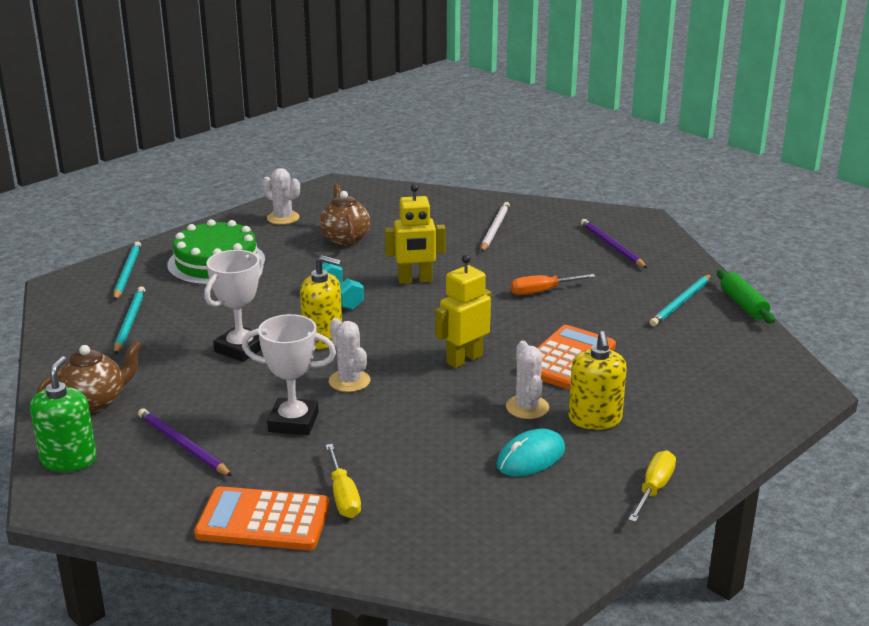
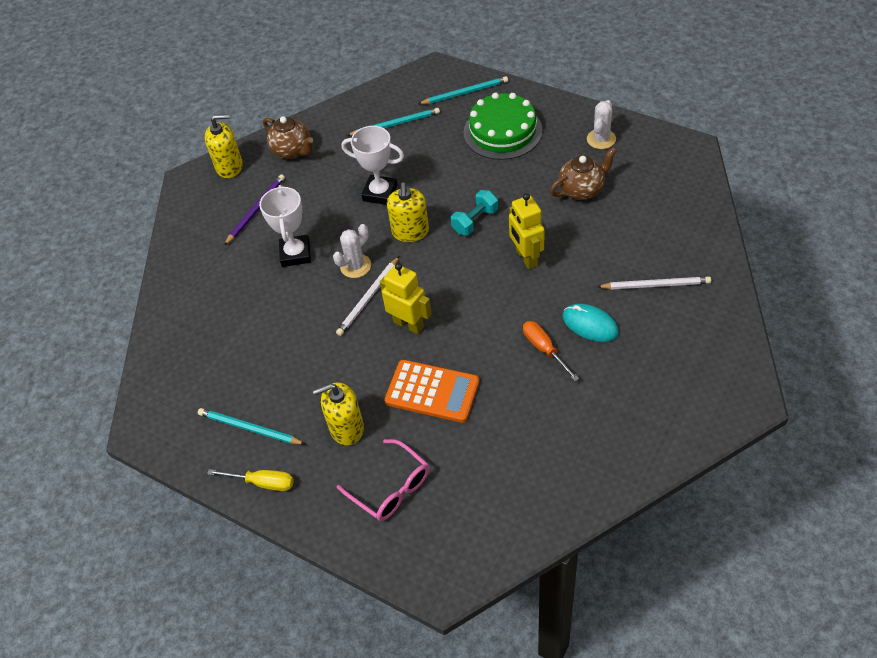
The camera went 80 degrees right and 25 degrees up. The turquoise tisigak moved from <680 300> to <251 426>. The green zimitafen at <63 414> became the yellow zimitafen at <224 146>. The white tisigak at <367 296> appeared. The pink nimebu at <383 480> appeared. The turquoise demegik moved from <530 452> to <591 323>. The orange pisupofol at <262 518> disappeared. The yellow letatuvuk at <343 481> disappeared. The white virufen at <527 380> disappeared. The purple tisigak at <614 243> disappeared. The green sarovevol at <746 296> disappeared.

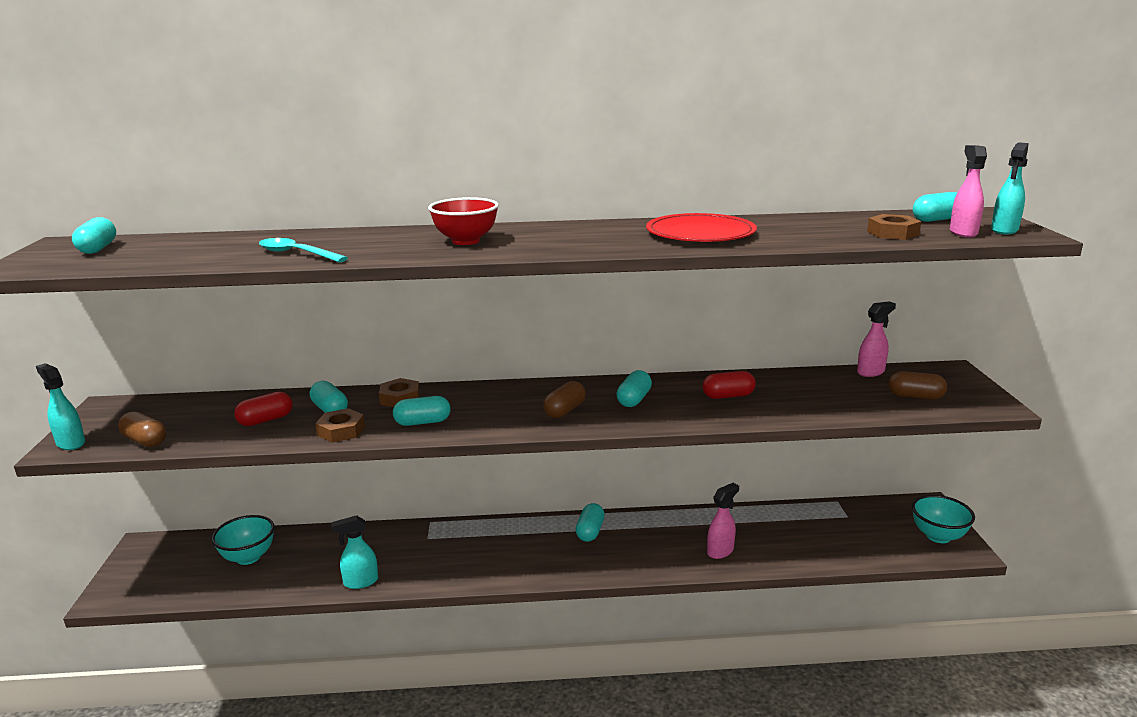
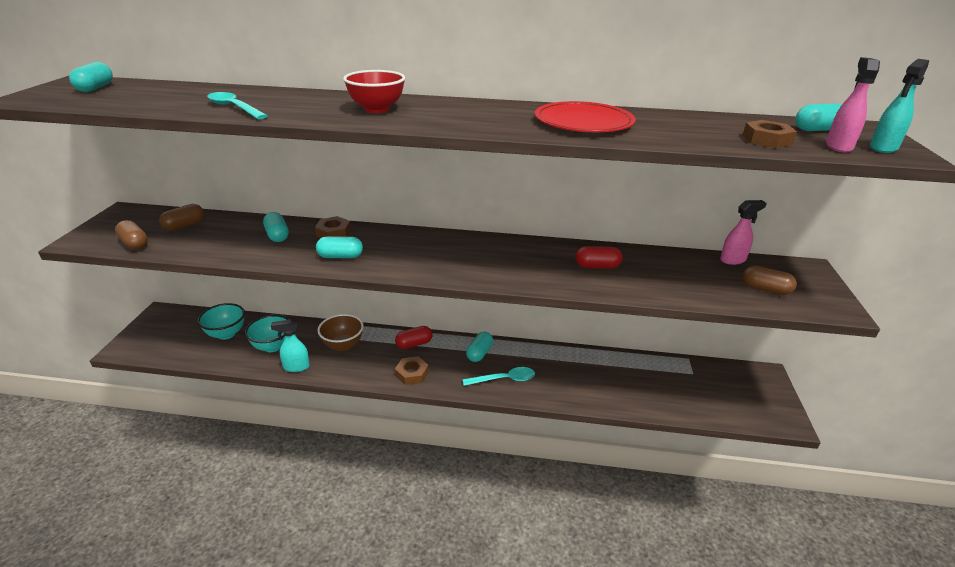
The camera went 10 degrees right and 10 degrees up. The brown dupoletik moved from <564 399> to <182 217>. The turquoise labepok moved from <943 519> to <267 333>. The brown labepok at <341 332> appeared. The red dupoletik moved from <263 408> to <414 337>. The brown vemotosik moved from <340 425> to <412 370>. The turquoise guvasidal at <498 376> appeared. The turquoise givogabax at <60 406> disappeared. The turquoise dupoletik at <634 388> disappeared. The pink givogabax at <723 521> disappeared.

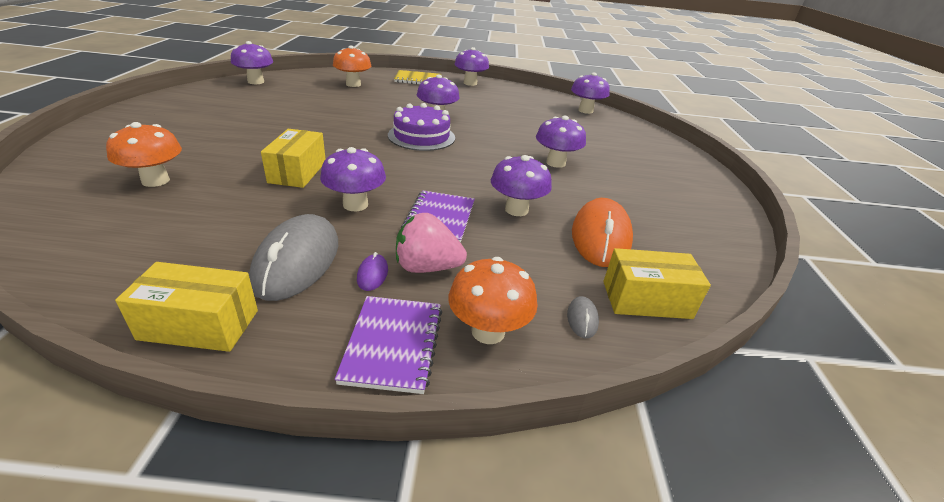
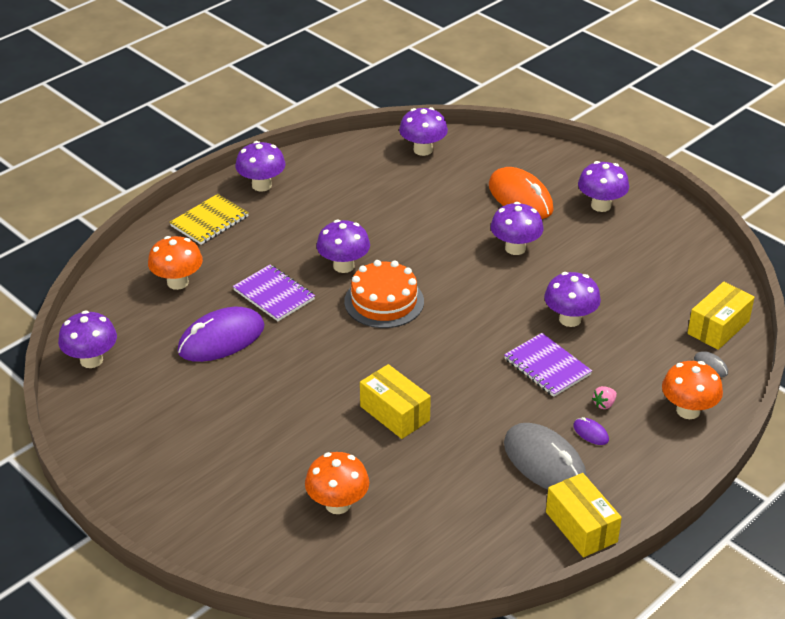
The camera went 45 degrees left and 5 degrees up. The purple demegik at <221 334> appeared. The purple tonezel moved from <388 345> to <274 293>. The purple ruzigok at <421 127> became the orange ruzigok at <384 294>. The orange demegik moved from <602 232> to <521 193>. The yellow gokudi at <186 307> turned 75 degrees counterclockwise. The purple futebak moved from <353 179> to <603 186>. The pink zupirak at <431 243> changed to 0.48 times the size.

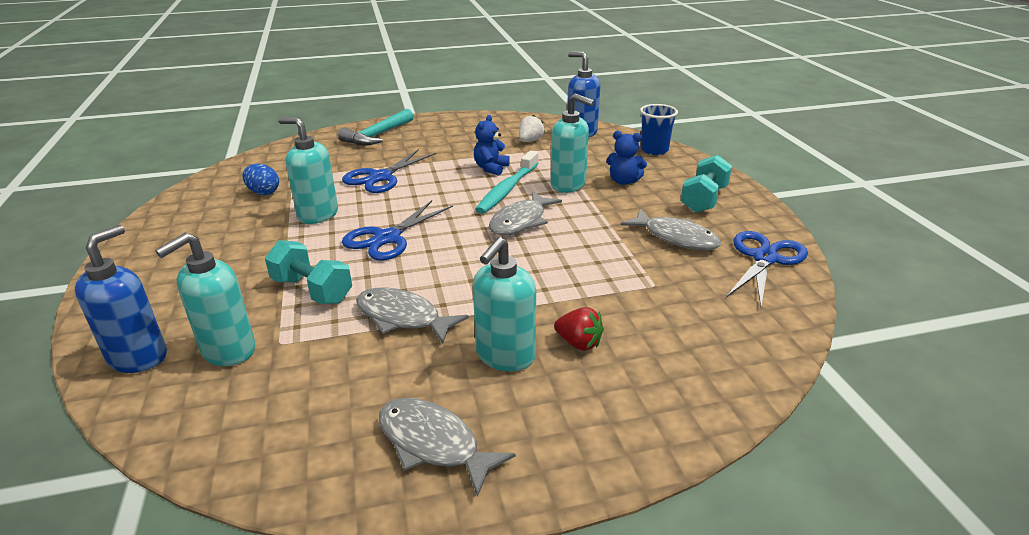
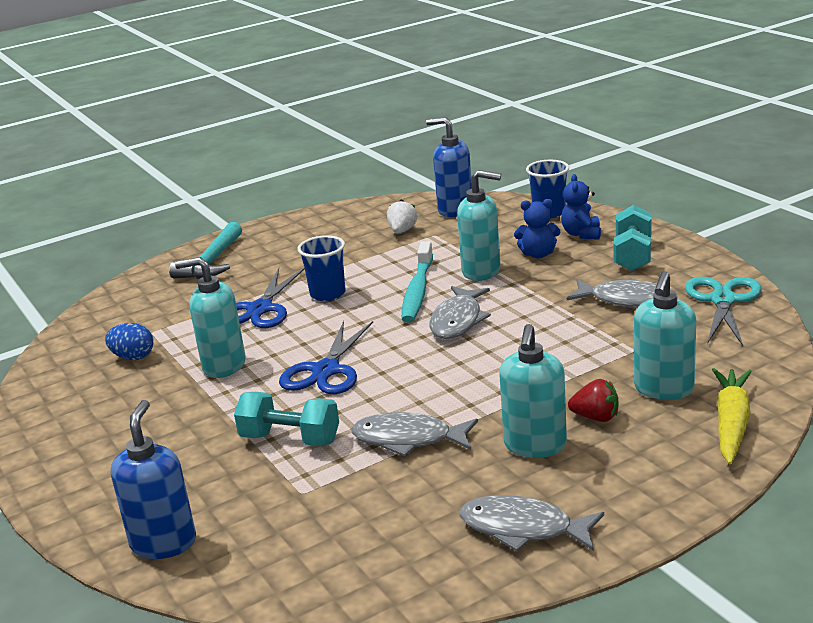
The camera went 15 degrees left and 5 degrees down. The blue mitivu at <321 268> appeared. The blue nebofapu moved from <492 145> to <581 207>. The turquoise zimitafen moved from <205 299> to <665 335>. The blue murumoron at <767 268> became the turquoise murumoron at <723 311>. The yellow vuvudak at <732 416> appeared.

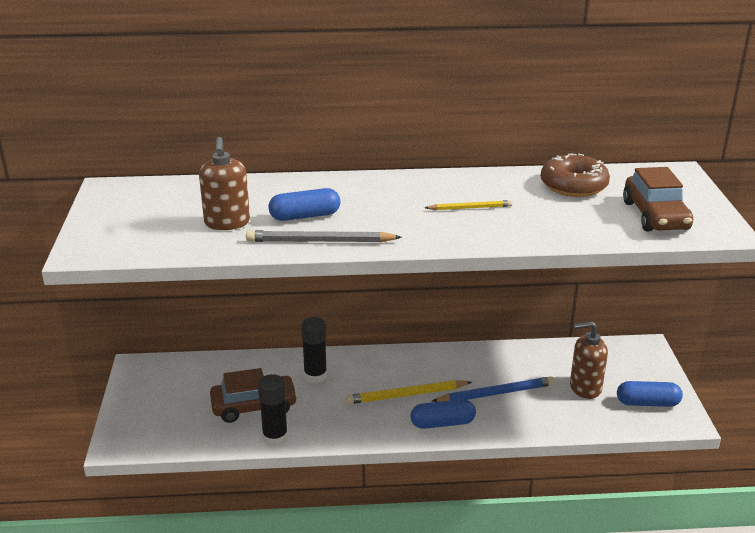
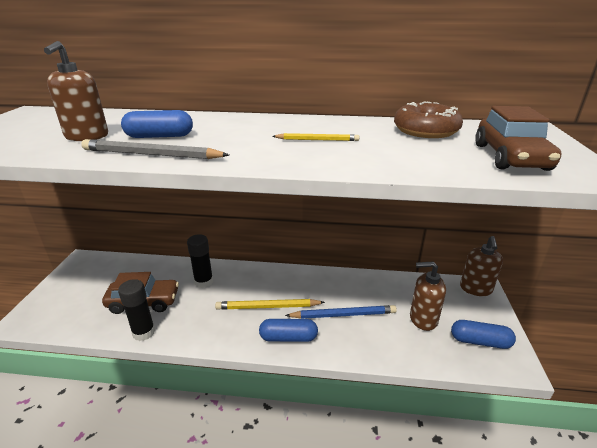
The camera went 10 degrees right and 0 degrees up. The brown zimitafen at <481 266> appeared.

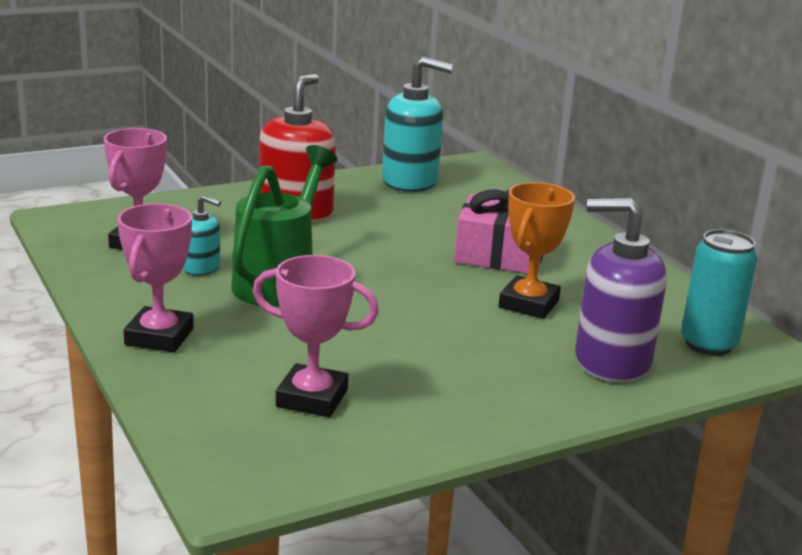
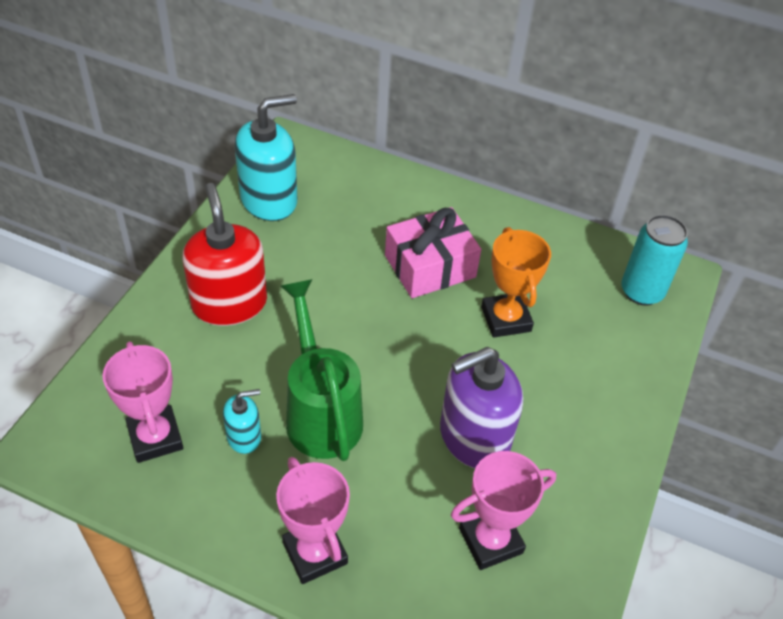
The camera went 40 degrees left and 25 degrees up. The purple zimitafen moved from <621 290> to <481 407>.

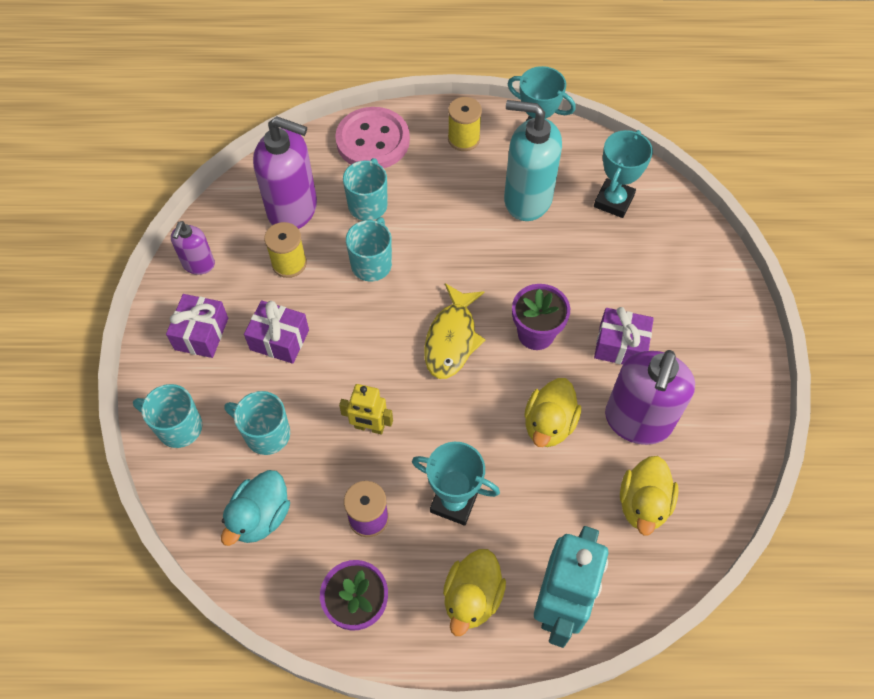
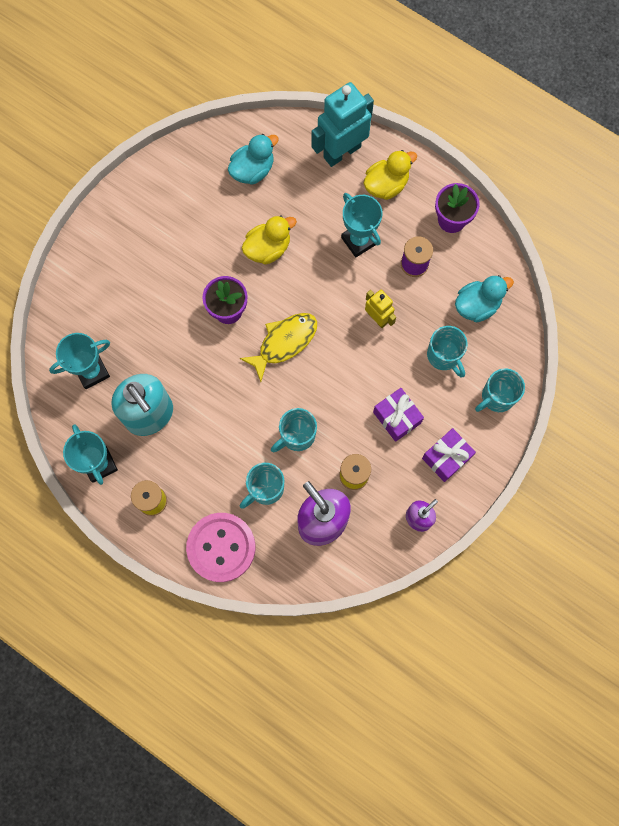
The camera went 145 degrees left and 15 degrees up. The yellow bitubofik at <649 496> became the turquoise bitubofik at <253 159>. The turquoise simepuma at <167 416> turned 90 degrees clockwise. The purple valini at <624 335> disappeared. The purple zimitafen at <650 397> disappeared.

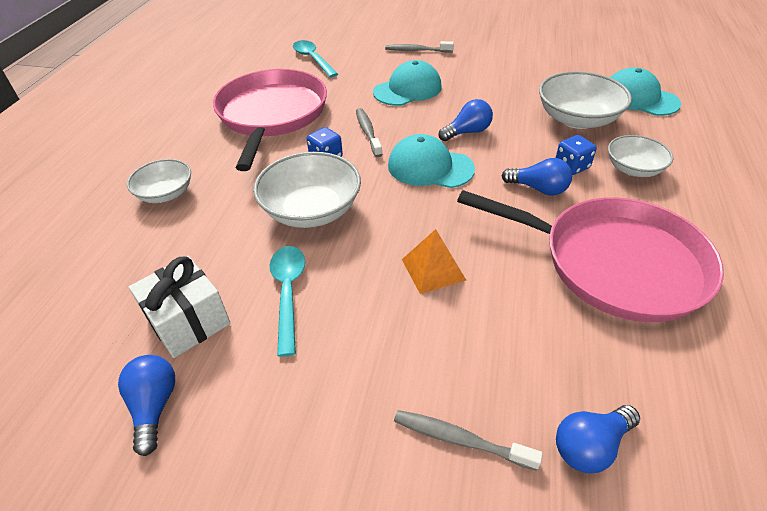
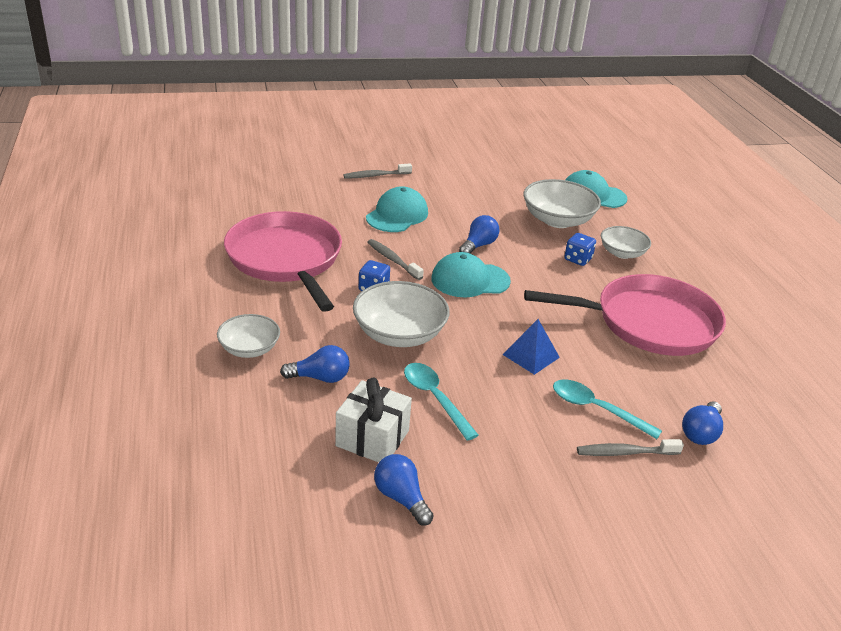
The camera went 30 degrees left and 10 degrees down. The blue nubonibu moved from <537 177> to <315 364>. The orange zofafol at <434 261> became the blue zofafol at <531 347>. The turquoise guvasidal moved from <315 59> to <607 409>.

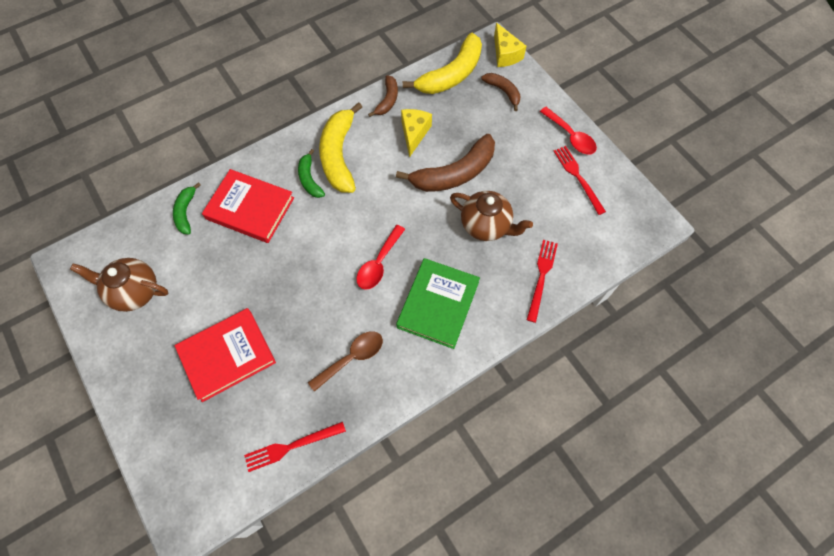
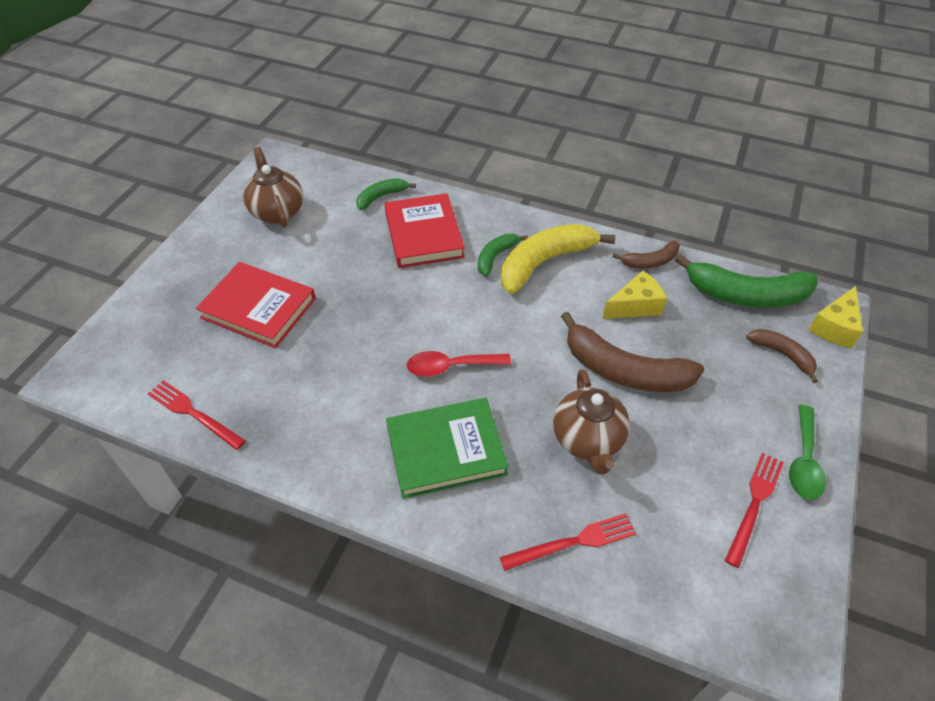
The camera went 55 degrees right and 15 degrees down. The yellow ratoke at <442 63> became the green ratoke at <746 281>. The brown ratoke at <500 92> turned 60 degrees counterclockwise. The red guvasidal at <568 131> became the green guvasidal at <807 452>. The brown guvasidal at <345 361> disappeared.

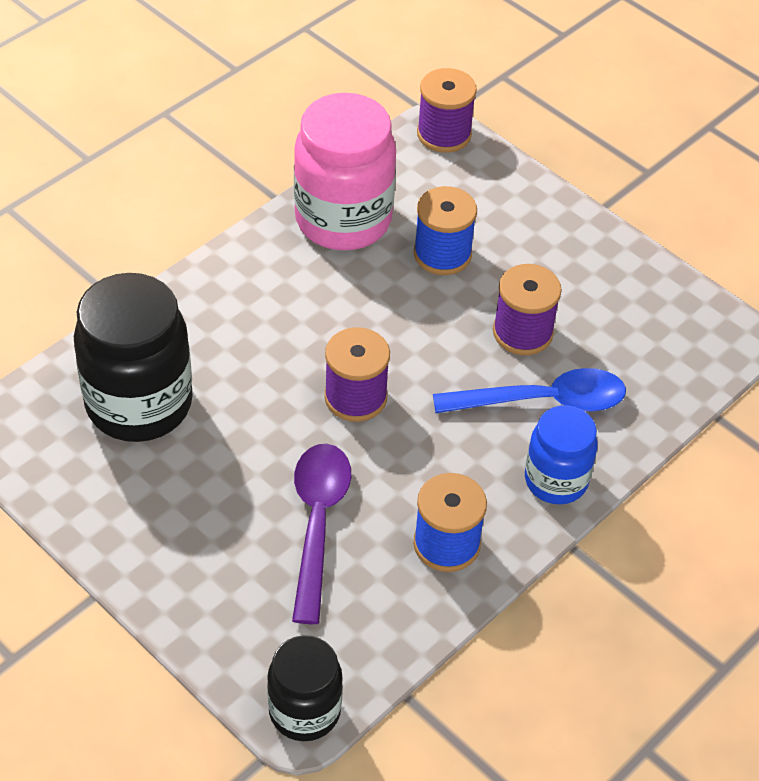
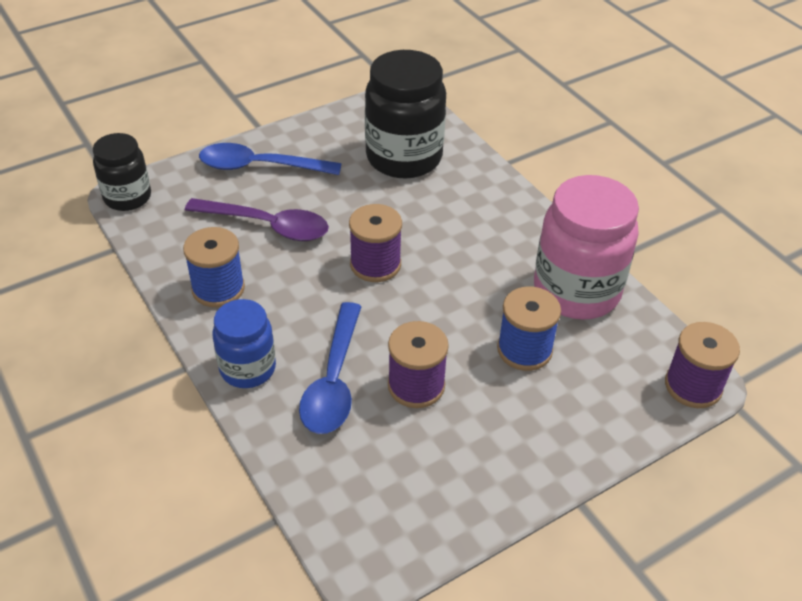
The camera went 105 degrees right and 5 degrees down. The blue guvasidal at <270 159> appeared.

